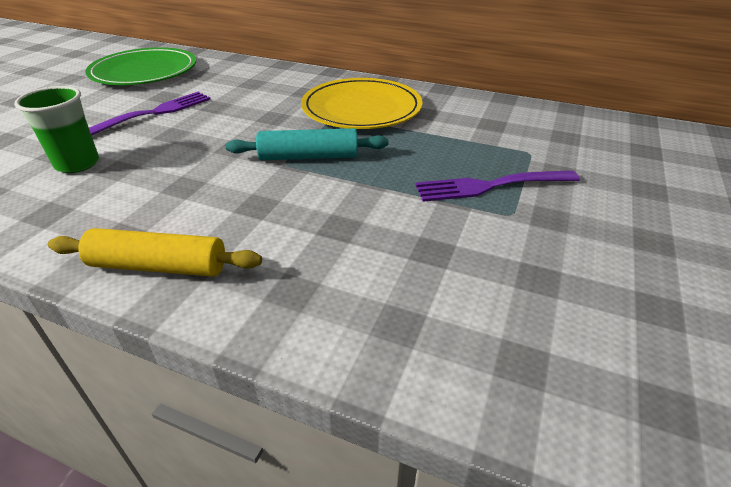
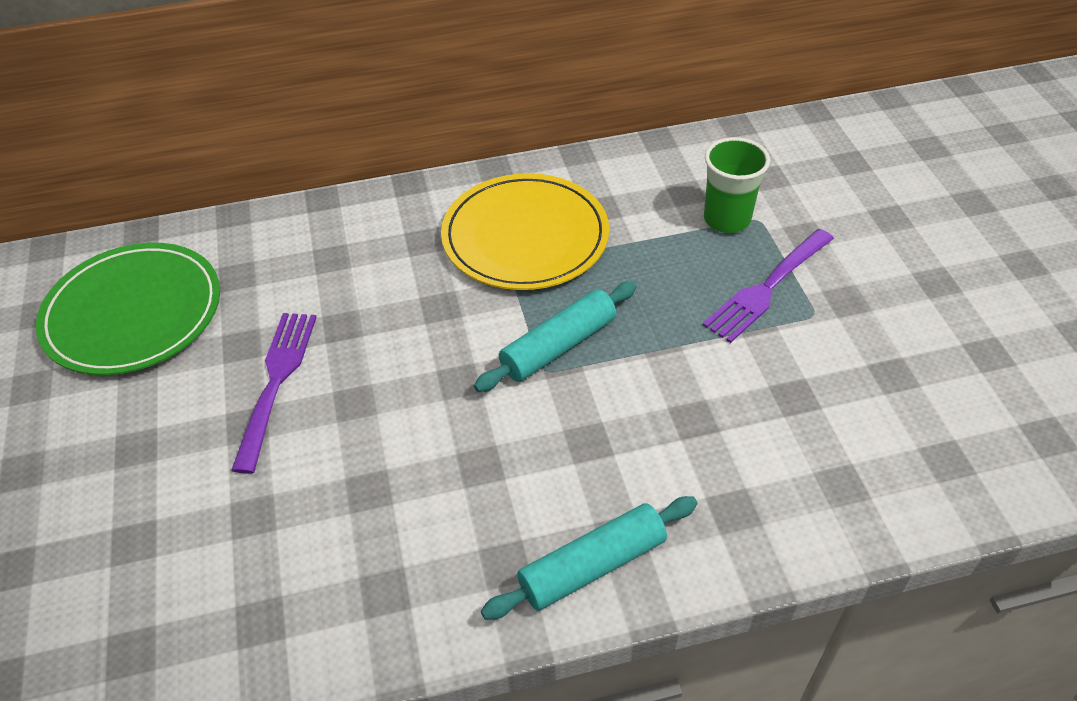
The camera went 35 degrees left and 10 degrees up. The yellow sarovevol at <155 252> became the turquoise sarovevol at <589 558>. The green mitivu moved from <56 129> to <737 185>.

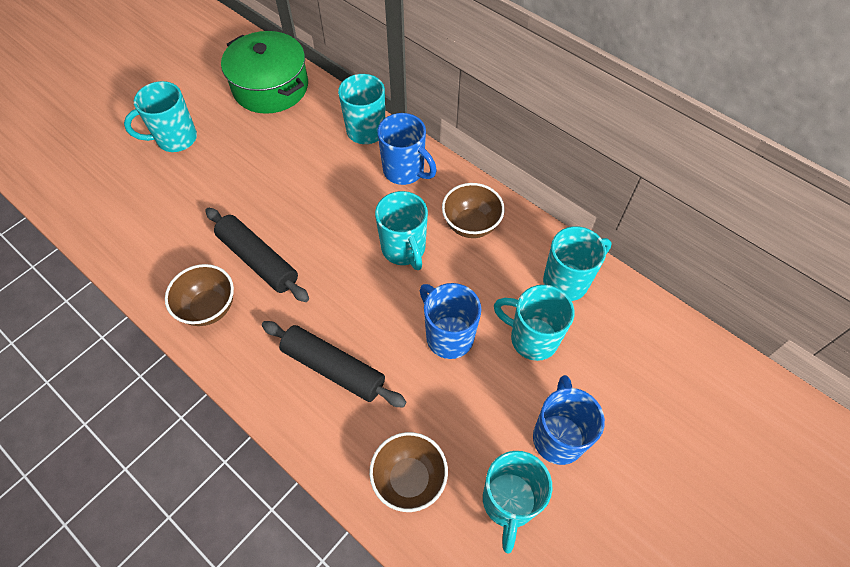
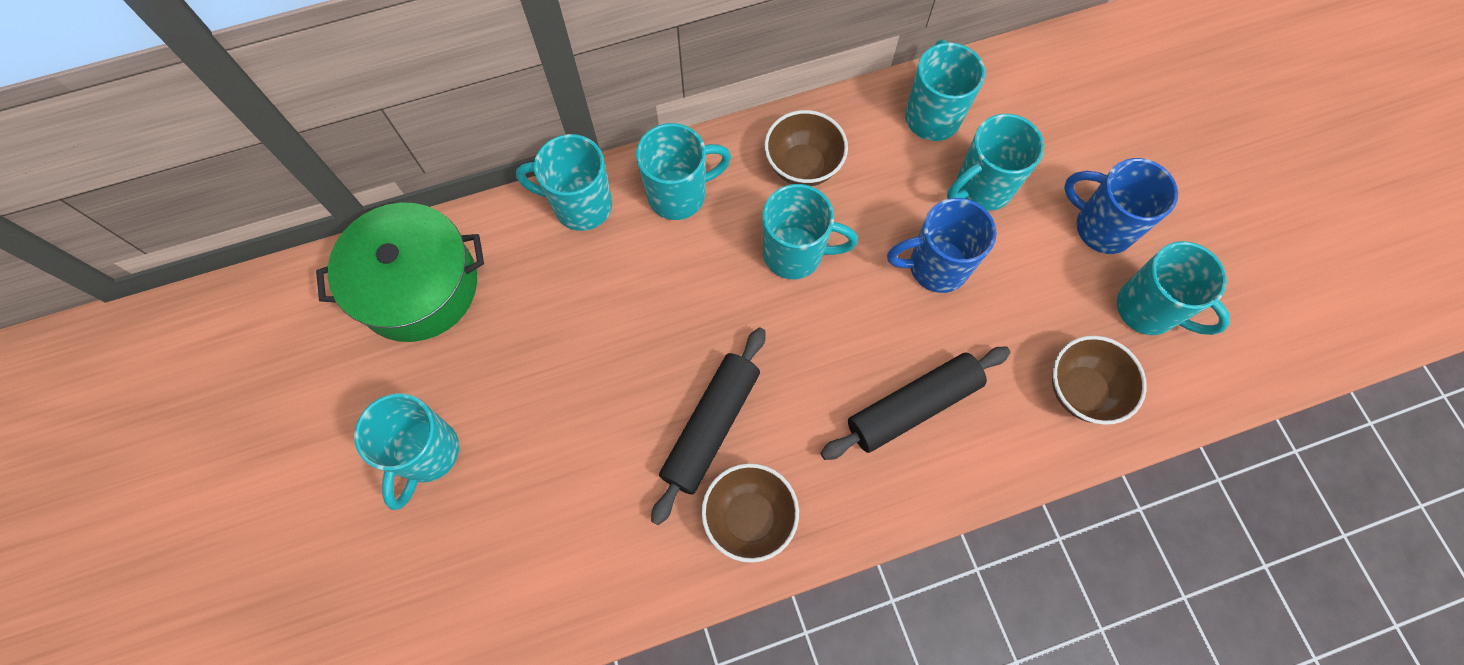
The camera went 60 degrees left and 10 degrees up. The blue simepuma at <407 149> became the turquoise simepuma at <683 171>. The black sarovevol at <257 255> turned 45 degrees counterclockwise.

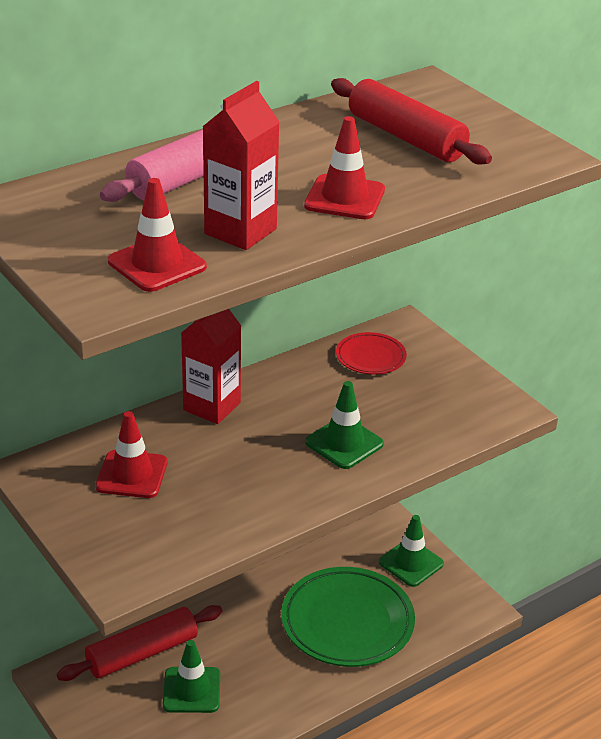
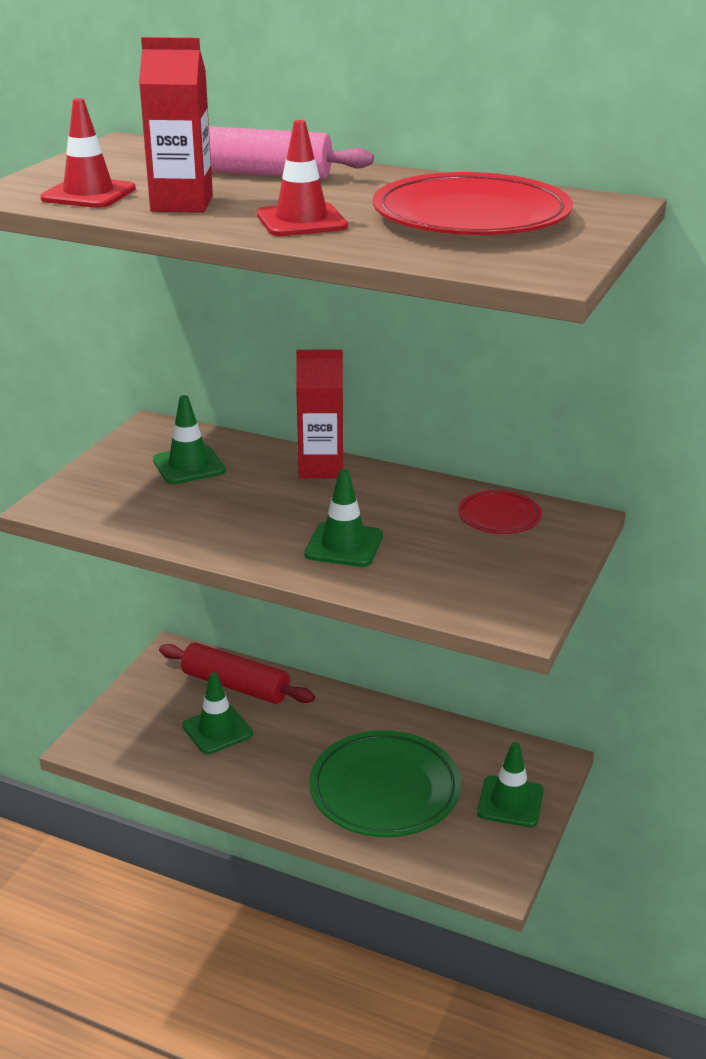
The camera went 60 degrees right and 5 degrees down. The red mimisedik at <131 454> became the green mimisedik at <189 439>. The red sarovevol at <411 121> was replaced by the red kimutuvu at <473 203>.

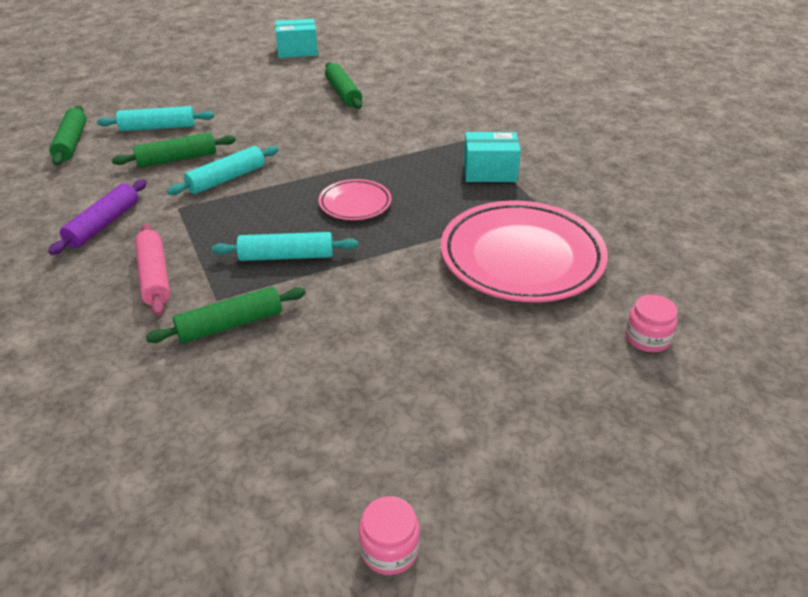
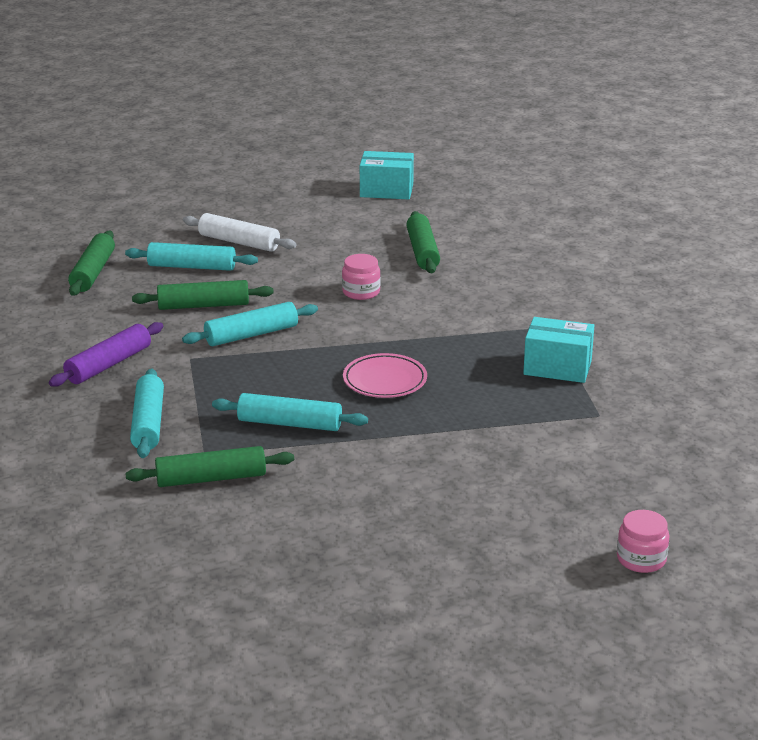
The camera went 15 degrees right and 10 degrees down. The pink sarovevol at <152 270> became the turquoise sarovevol at <147 413>. The white sarovevol at <240 232> appeared. The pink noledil moved from <389 535> to <361 277>. The pink kimutuvu at <524 251> disappeared.

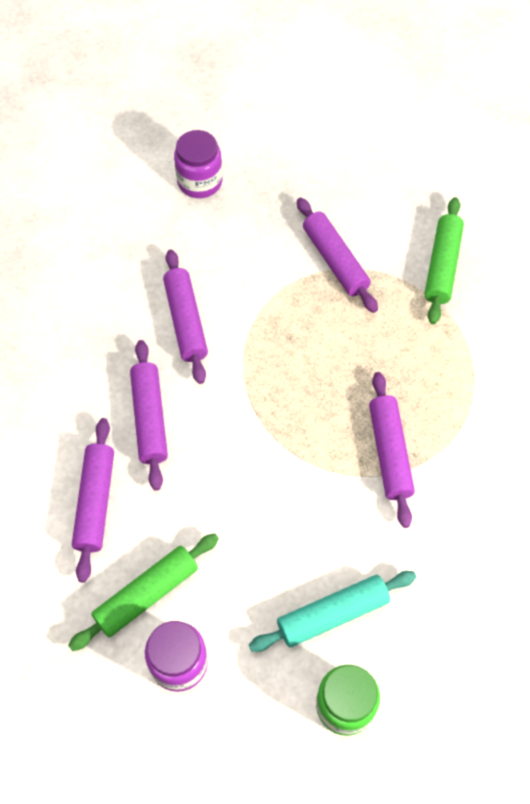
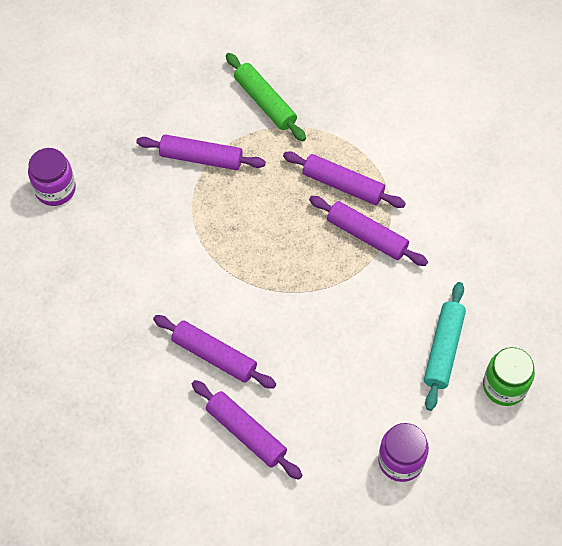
The camera went 50 degrees left and 0 degrees up. The purple sarovevol moved from <185 317> to <344 179>. The green sarovevol at <143 592> disappeared.

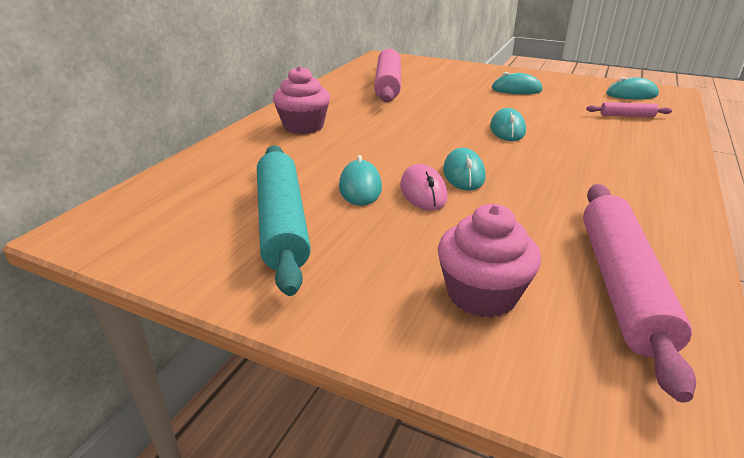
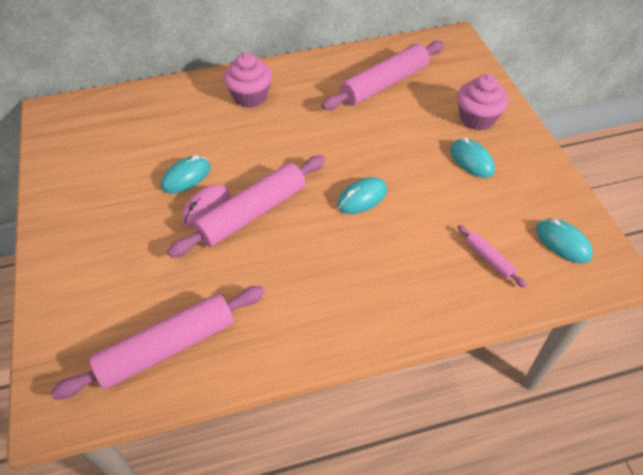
The camera went 50 degrees right and 20 degrees up. The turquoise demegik at <464 169> was replaced by the pink sarovevol at <246 206>. The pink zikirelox moved from <489 261> to <482 102>. The turquoise sarovevol at <284 220> disappeared.

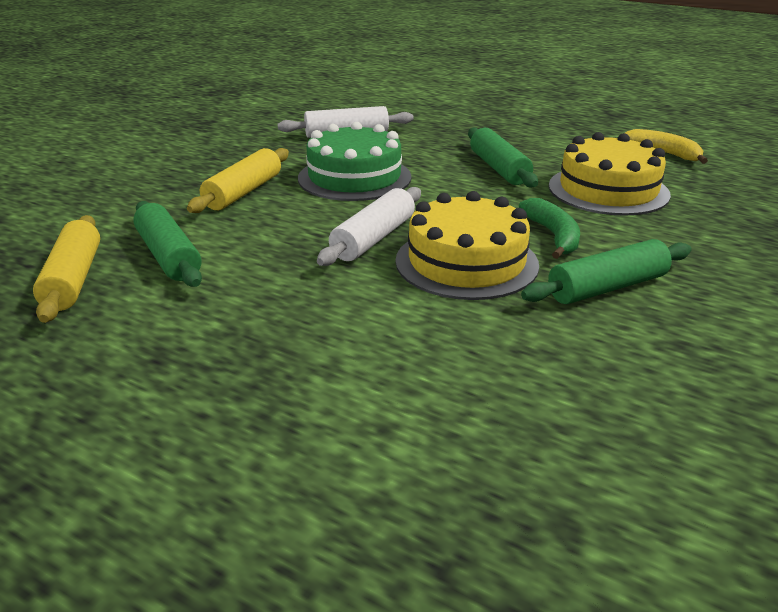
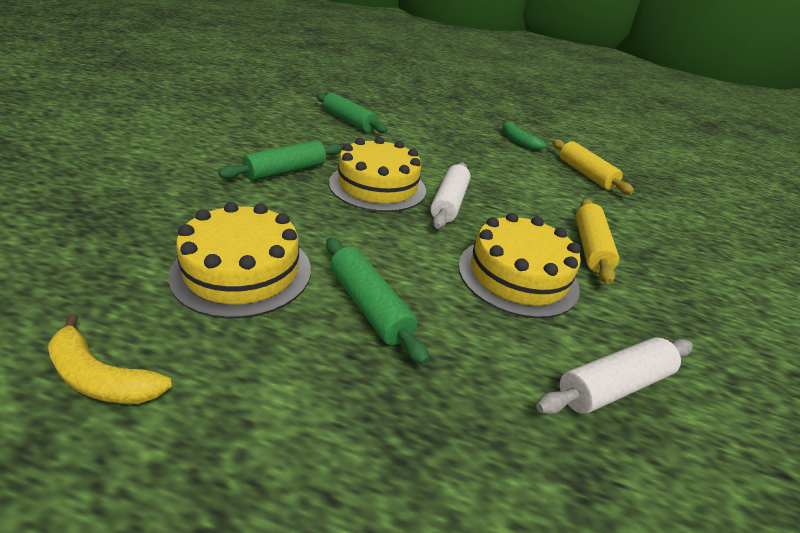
The camera went 160 degrees right and 5 degrees up. The green sarovevol moved from <167 244> to <352 113>. The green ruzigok at <354 161> became the yellow ruzigok at <519 265>. The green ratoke moved from <549 228> to <524 135>.

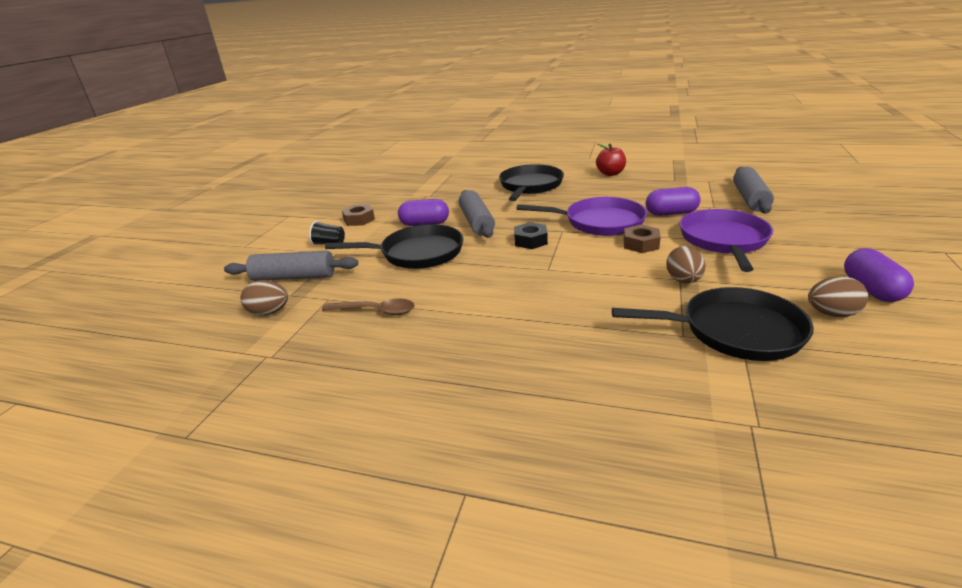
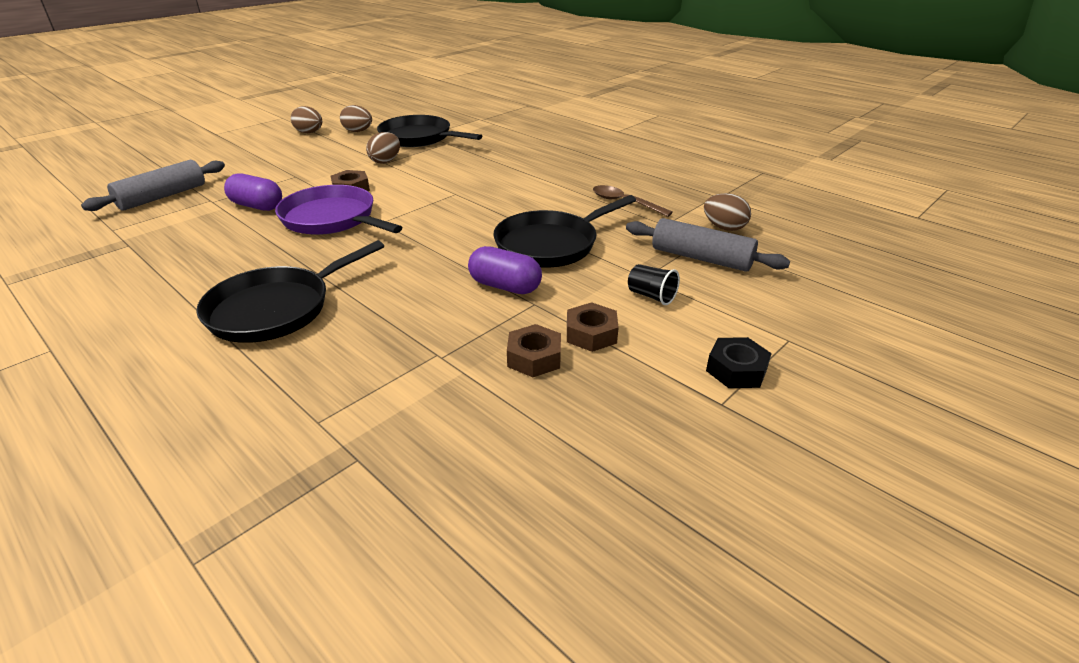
The camera went 155 degrees left and 5 degrees up. The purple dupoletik at <879 275> was replaced by the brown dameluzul at <306 119>. The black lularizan at <394 246> turned 60 degrees counterclockwise. The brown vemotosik at <534 350> appeared. The black vemotosik moved from <531 235> to <739 362>. The grey sarovevol at <477 214> disappeared. The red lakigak at <611 160> disappeared. The purple lularizan at <726 240> disappeared.

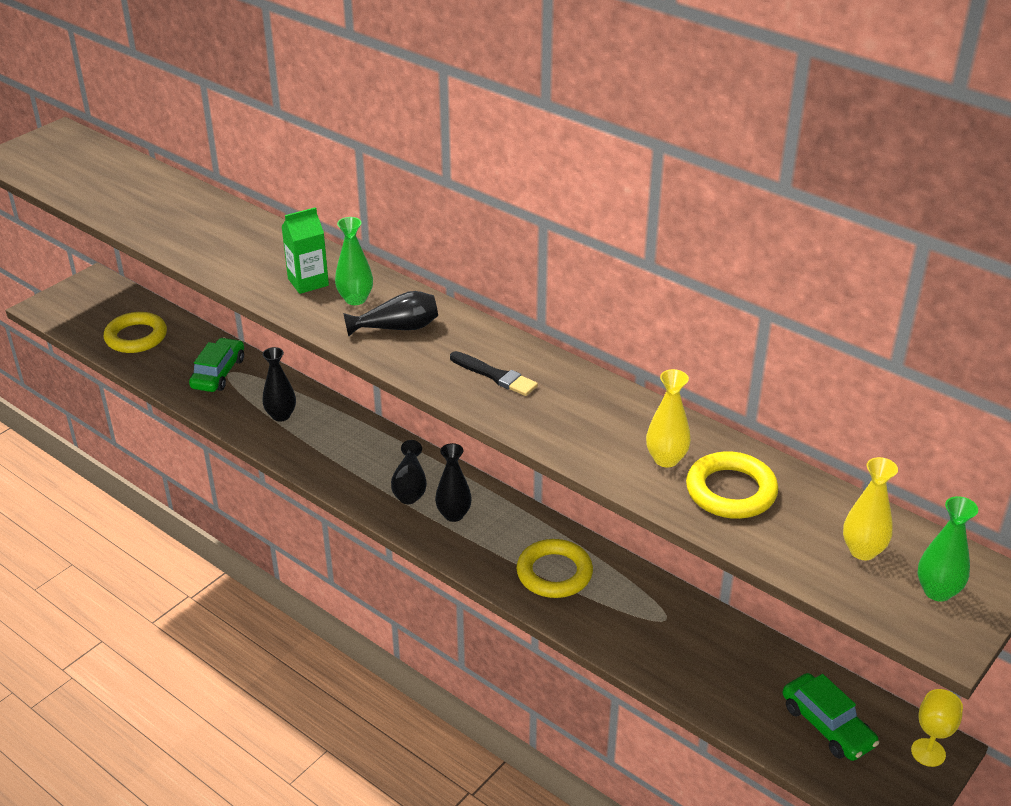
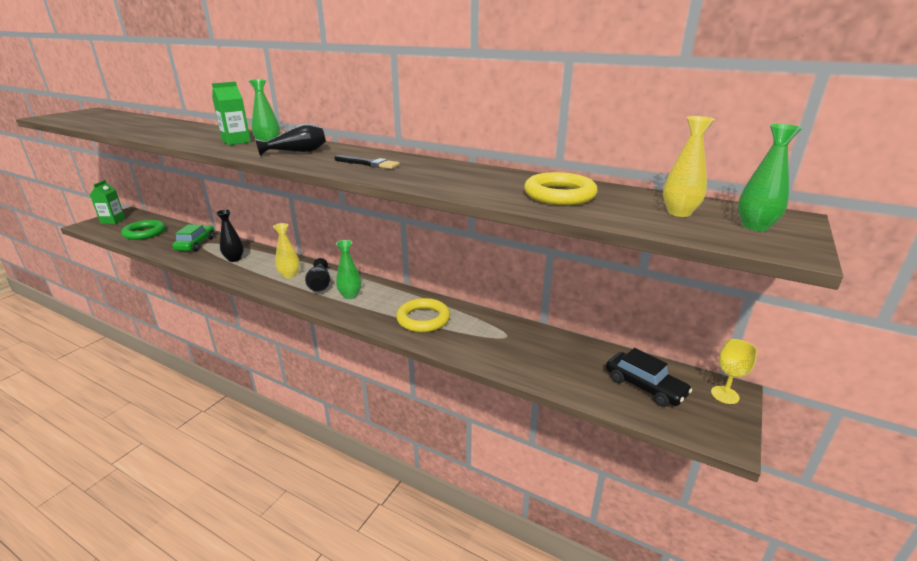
The camera went 10 degrees left and 10 degrees down. The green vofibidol at <107 202> appeared. The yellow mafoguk at <135 332> became the green mafoguk at <143 230>. The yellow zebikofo moved from <668 418> to <286 251>. The black zebikofo at <453 482> became the green zebikofo at <348 269>. The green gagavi at <831 717> became the black gagavi at <649 377>.

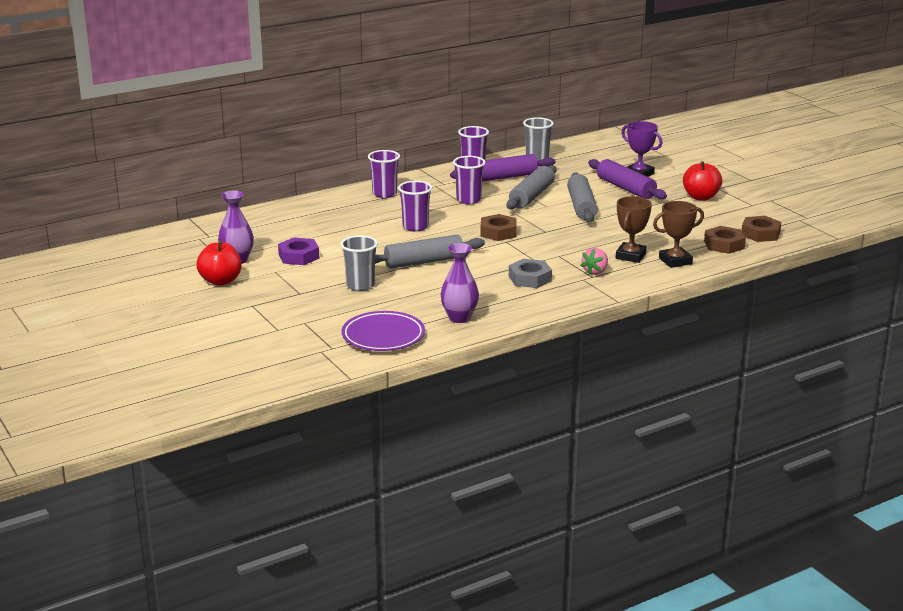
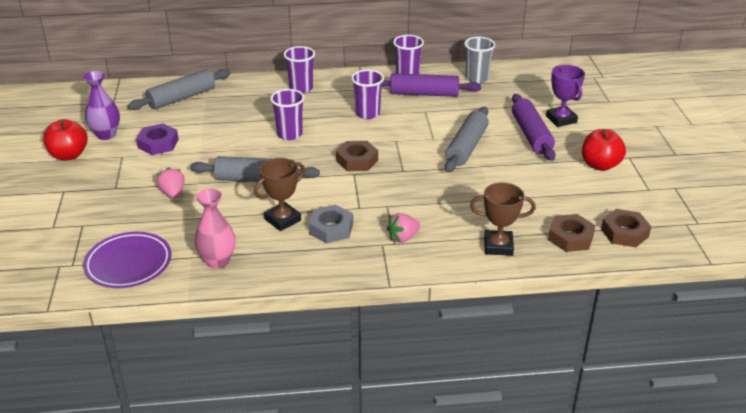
The camera went 25 degrees right and 10 degrees up. The grey sarovevol moved from <531 187> to <179 89>. The grey mitivu at <359 263> was replaced by the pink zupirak at <171 183>. The purple zebikofo at <460 283> became the pink zebikofo at <215 229>. The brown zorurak moved from <634 229> to <279 194>.

